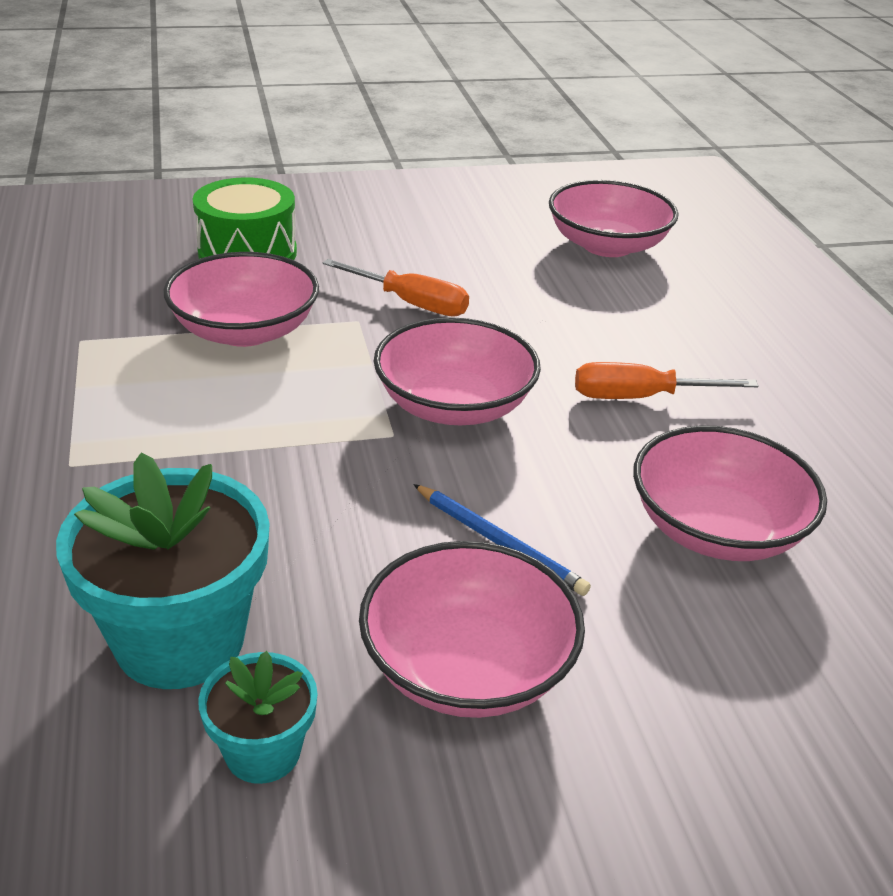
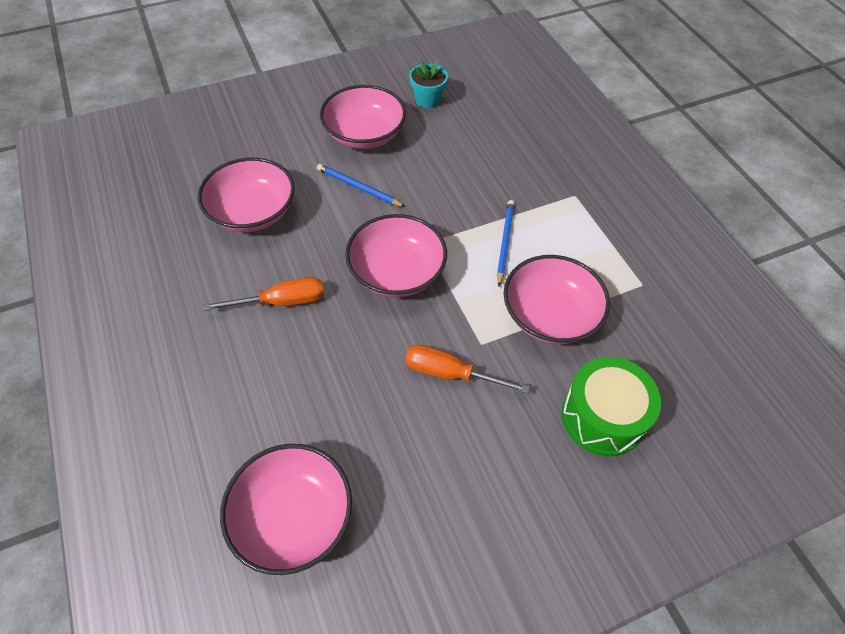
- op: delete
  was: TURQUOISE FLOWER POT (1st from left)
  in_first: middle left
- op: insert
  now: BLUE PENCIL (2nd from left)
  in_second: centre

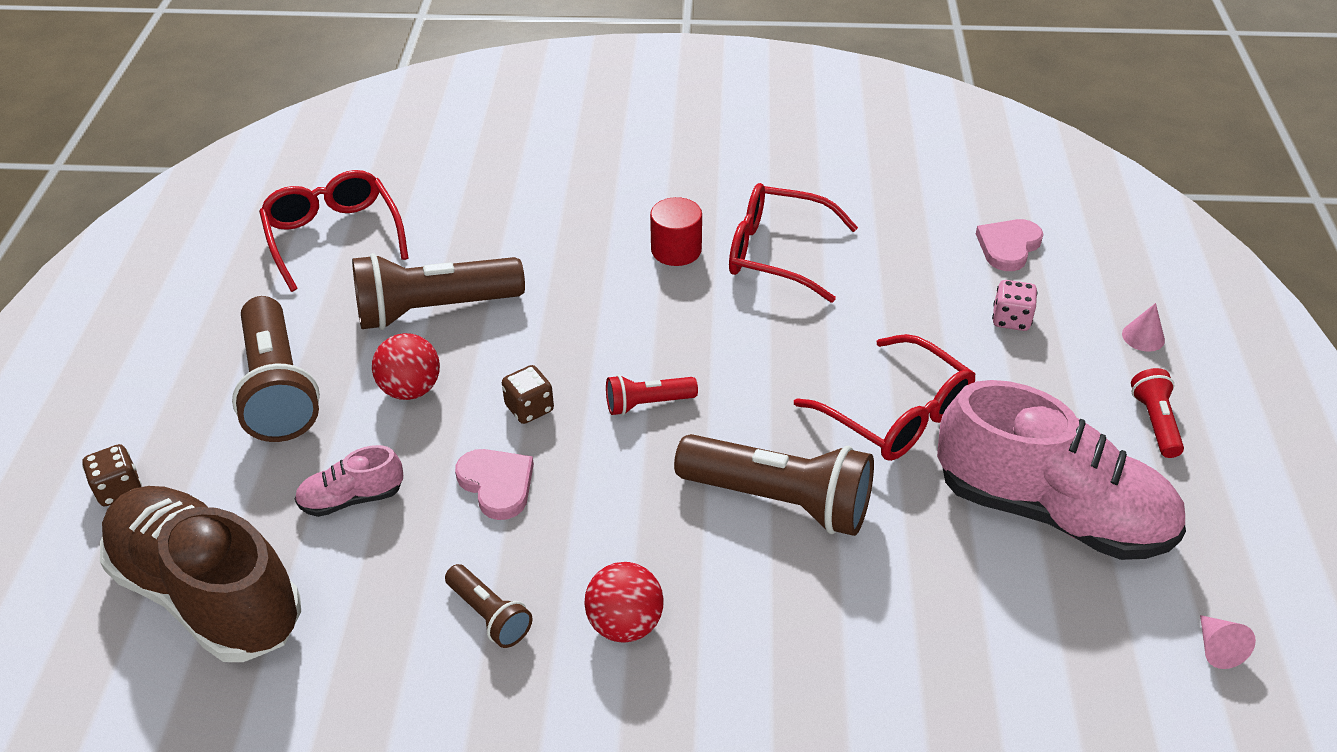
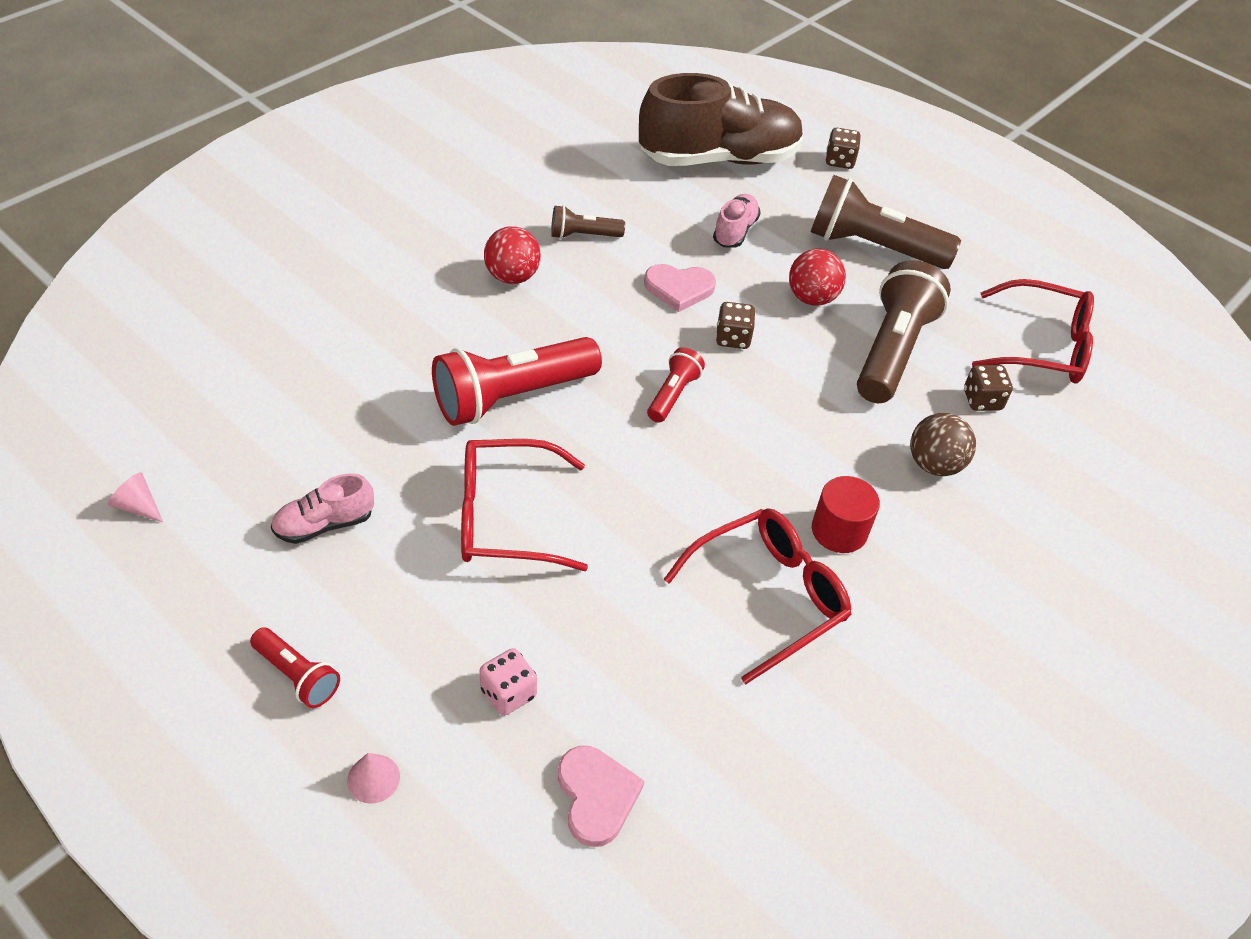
- op: recolor
  was: BROWN FLASHLIGHT (4th from left)
  now: RED FLASHLIGHT (2nd from left)
  in_first: centre
  in_second: centre
- op: resize
  was: PINK SHOE (2nd from left in the first image)
  in_first: middle right
  in_second: middle left
  ratio: 0.44
- op: insert
  now: BROWN BALL
  in_second: middle right
- op: insert
  now: BROWN DICE (3rd from left)
  in_second: middle right

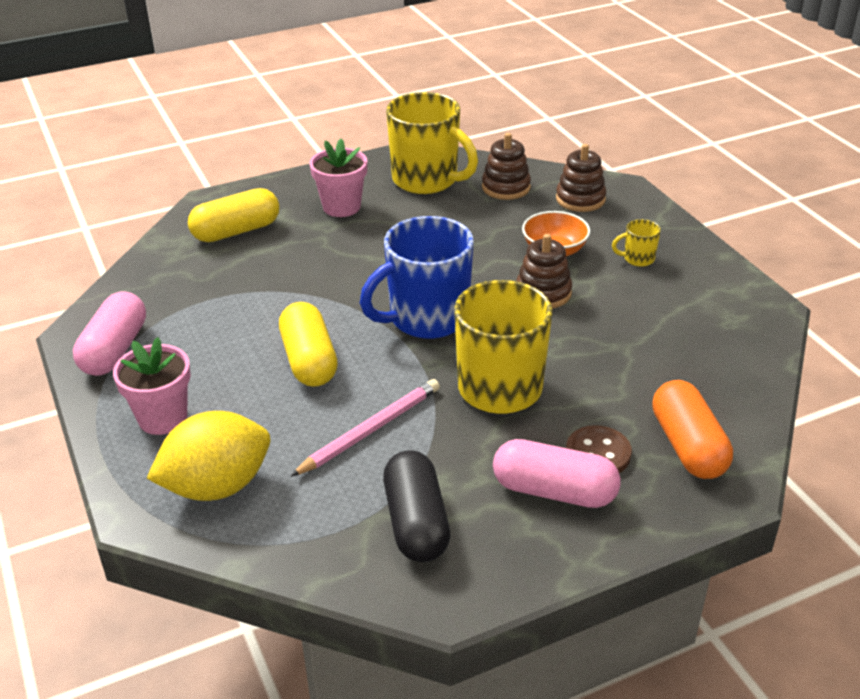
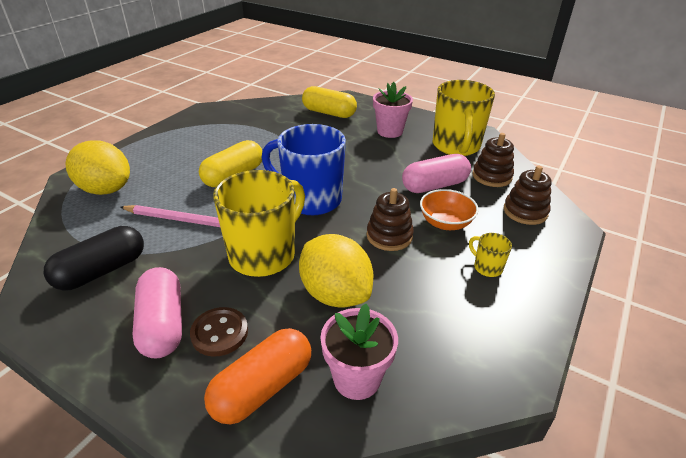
- op: move
  was: PINK CAPSULE (1st from left in the first image)
  now: PINK CAPSULE (2nd from left)
  in_first: middle left
  in_second: centre
- op: move
  was: PINK FLOWER POT (1st from left)
  in_first: middle left
  in_second: bottom centre
- op: insert
  now: YELLOW LEMON (2nd from left)
  in_second: centre

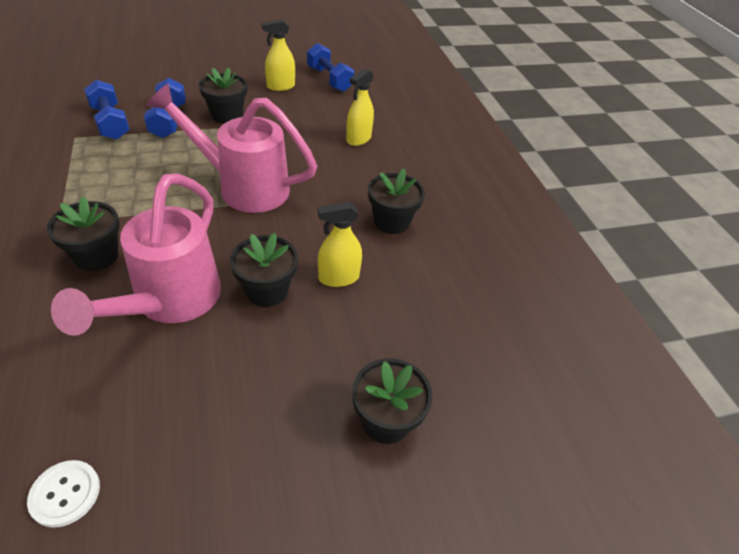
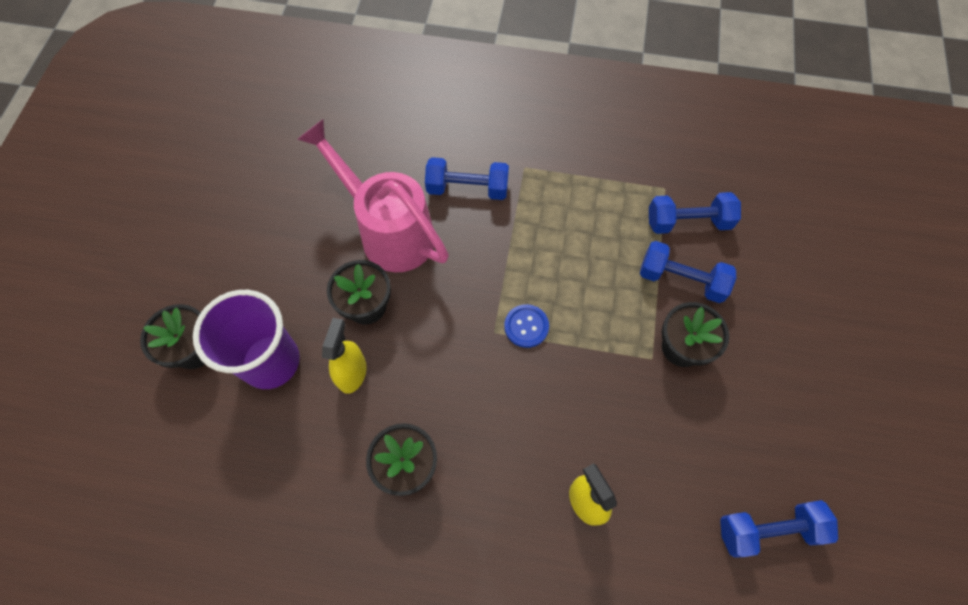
- op: delete
  was: WHITE BUTTON
  in_first: bottom left
- op: replace
  was: BLACK FLOWER POT (1st from left)
  now: BLUE DUMBBELL (1st from left)
  in_first: middle left
  in_second: top centre
- op: replace
  was: PINK WATERING CAN (2nd from left)
  now: BLUE BUTTON
  in_first: top left
  in_second: centre
- op: delete
  was: YELLOW SPRAY BOTTLE (1st from left)
  in_first: top centre
- op: insert
  now: PURPLE CUP
  in_second: middle left

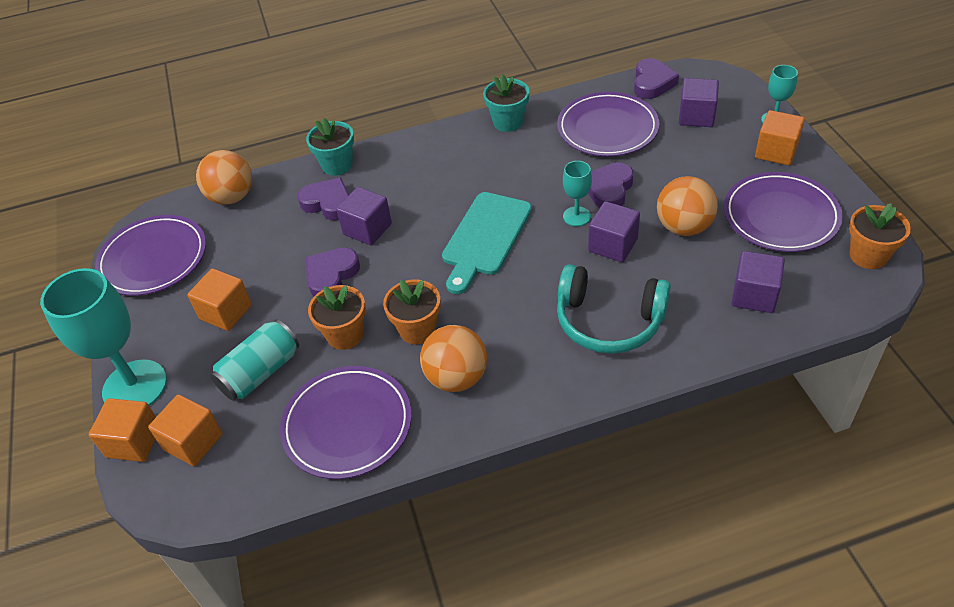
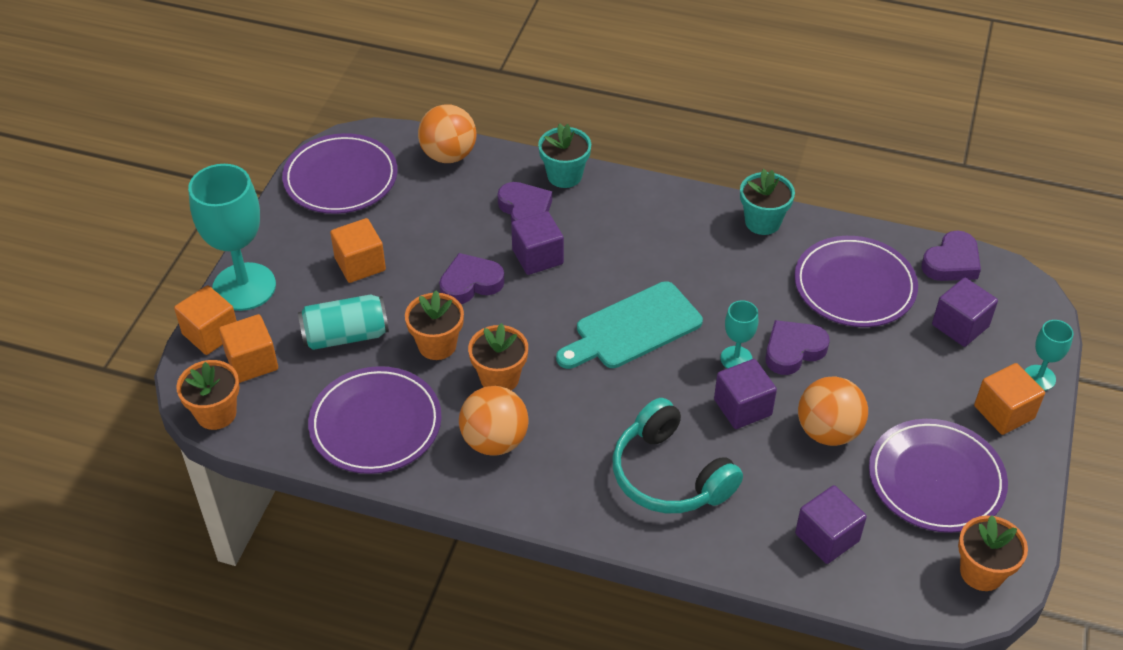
- op: insert
  now: ORANGE FLOWER POT (1st from left)
  in_second: middle left

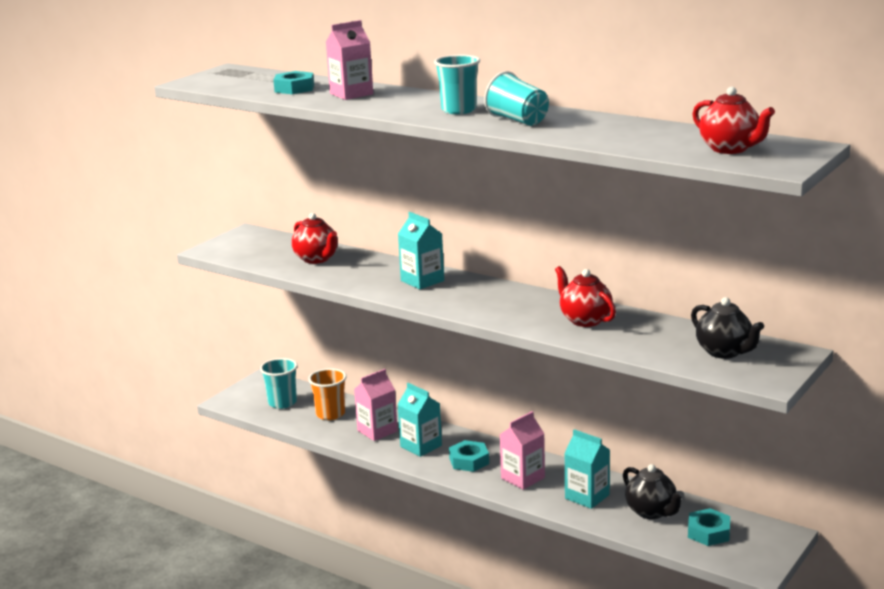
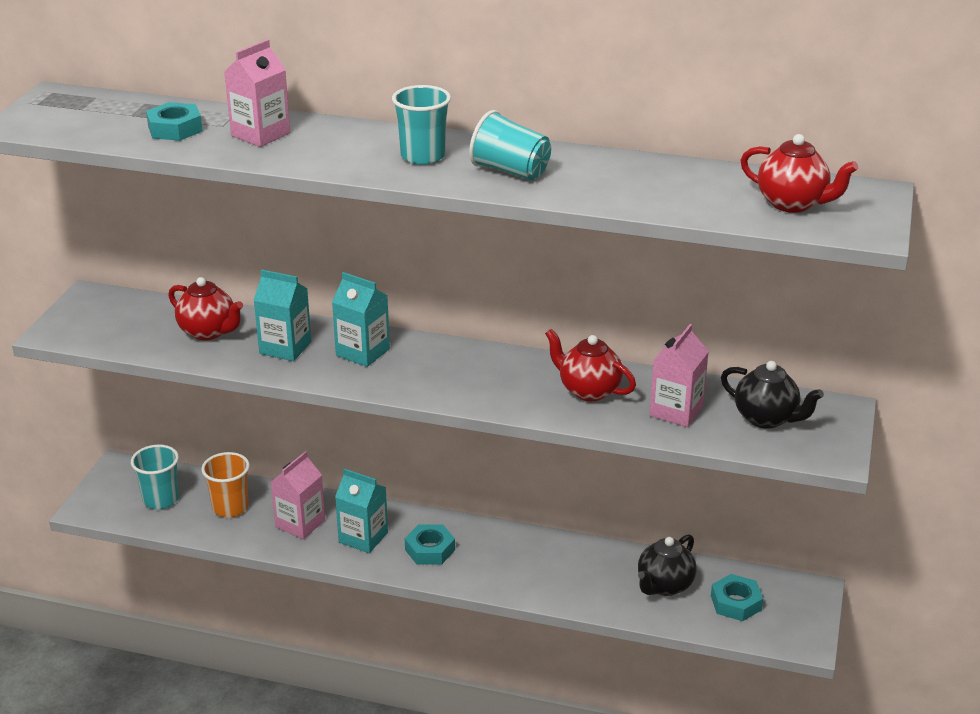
- op: move
  was: PINK CARTON (3rd from left)
  in_first: bottom centre
  in_second: middle right
- op: move
  was: TURQUOISE CARTON (3rd from left in the first image)
  now: TURQUOISE CARTON (1st from left)
  in_first: bottom centre
  in_second: middle left
- op: rotate
  was: BLACK TEAPOT (1st from left)
  in_first: bottom right
  in_second: bottom right
  clockwise: 90

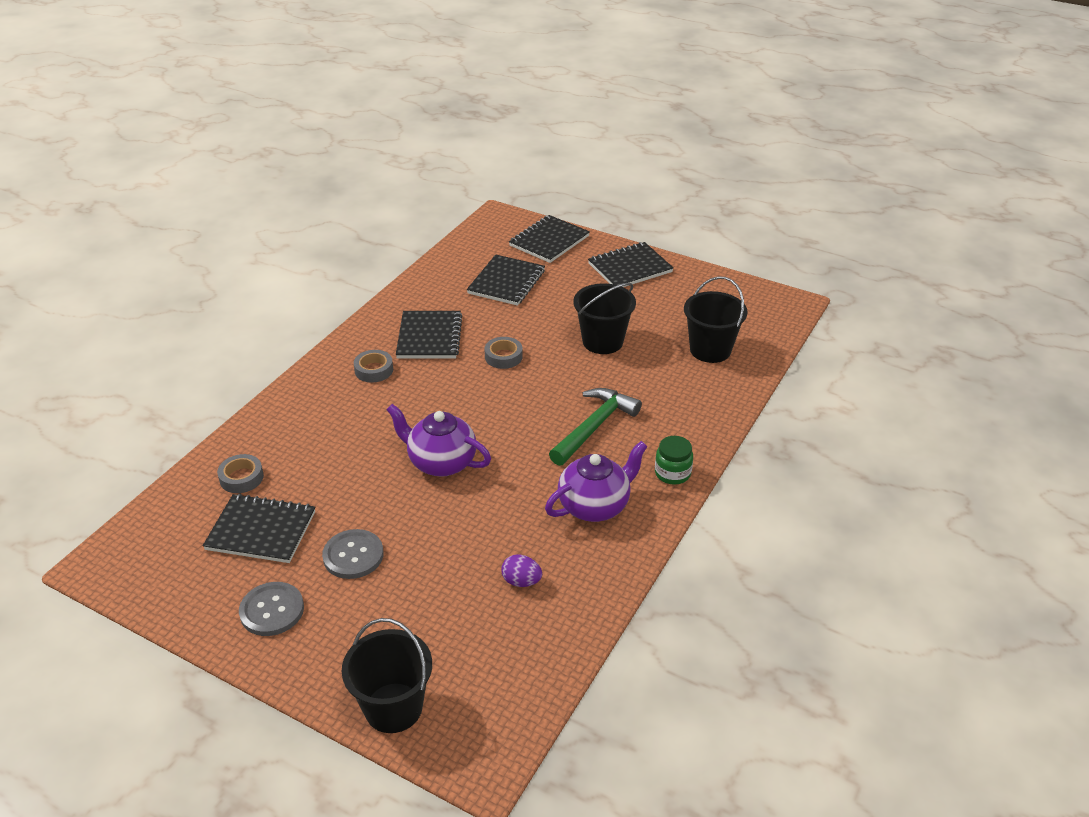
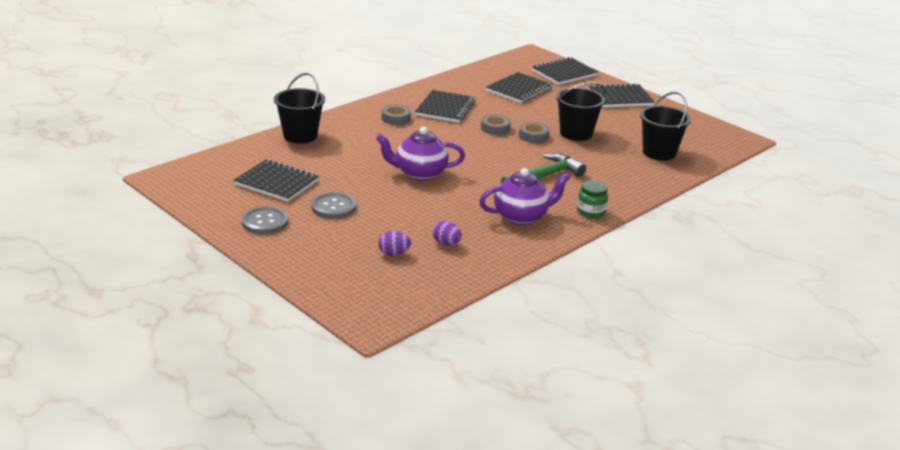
- op: move
  was: GREY TAPE (1st from left in the first image)
  now: GREY TAPE (3rd from left)
  in_first: middle left
  in_second: top centre
- op: move
  was: BLACK BUCKET (1st from left)
  in_first: bottom centre
  in_second: top left
- op: rotate
  was: PURPLE TEAPOT (1st from left)
  in_first: centre
  in_second: centre
  clockwise: -45
- op: insert
  now: PURPLE EGG (1st from left)
  in_second: centre

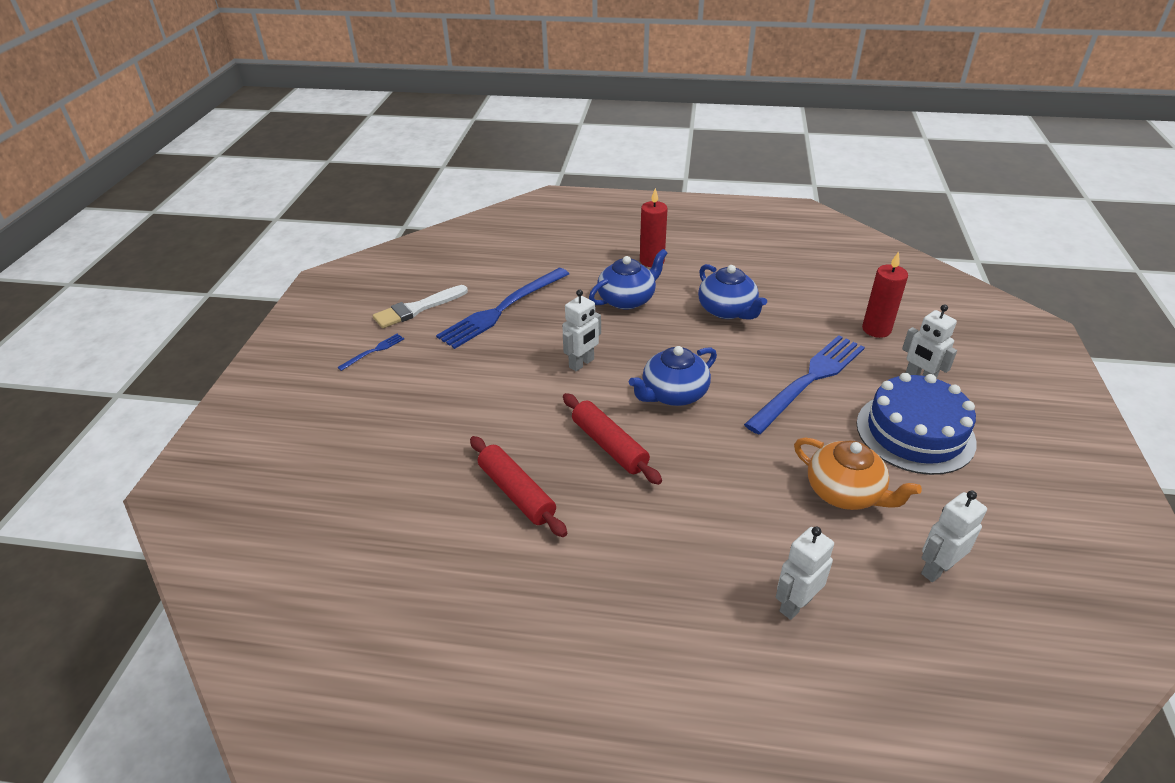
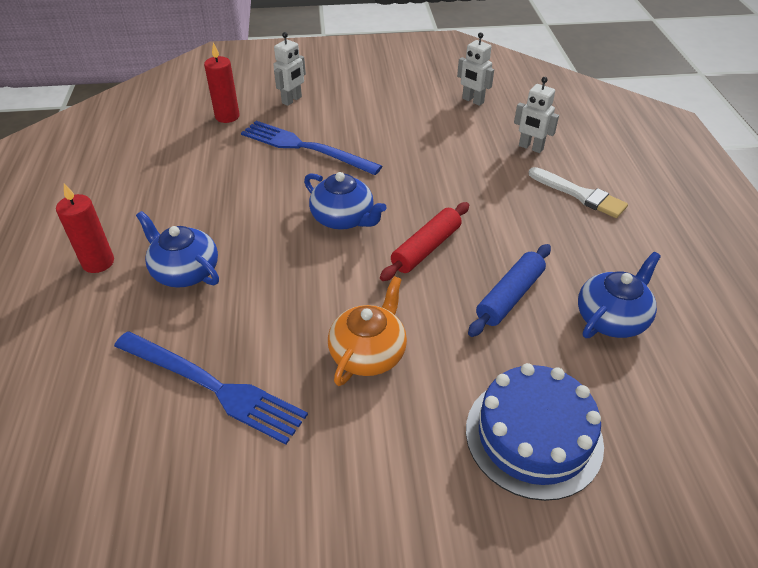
- op: delete
  was: BLUE FORK (1st from left)
  in_first: middle left
- op: move
  was: WHITE BRUSH
  in_first: centre
  in_second: middle right
- op: recolor
  was: RED ROLLING PIN (1st from left)
  now: BLUE ROLLING PIN
  in_first: centre
  in_second: middle right
- op: delete
  was: WHITE ROBOT (1st from left)
  in_first: centre
- op: move
  was: BLUE TEAPOT (3rd from left)
  in_first: centre
  in_second: middle right
- op: move
  was: ORANGE TEAPOT
  in_first: middle right
  in_second: centre
- op: move
  was: BLUE CAKE
  in_first: middle right
  in_second: bottom right

